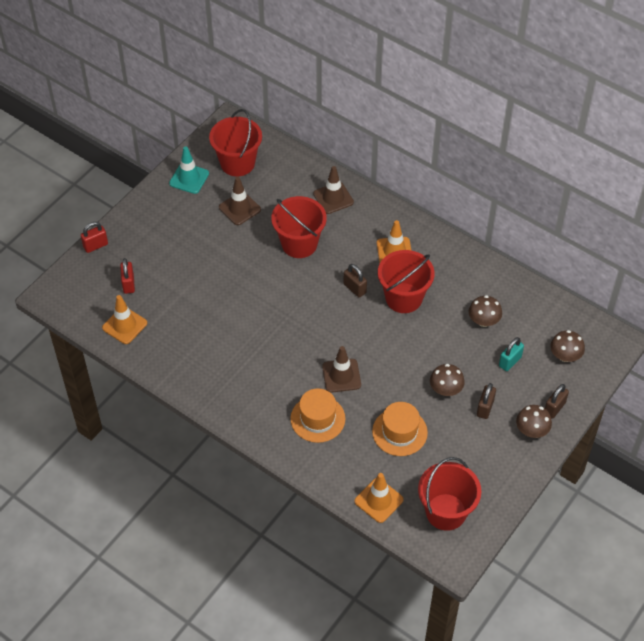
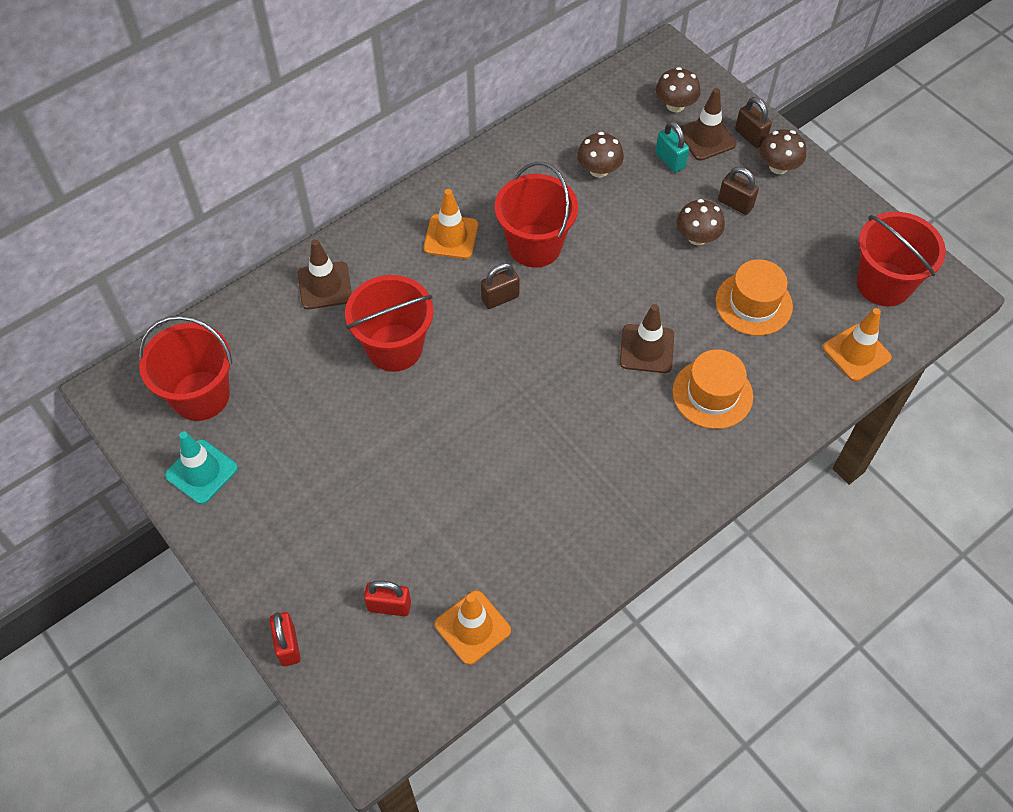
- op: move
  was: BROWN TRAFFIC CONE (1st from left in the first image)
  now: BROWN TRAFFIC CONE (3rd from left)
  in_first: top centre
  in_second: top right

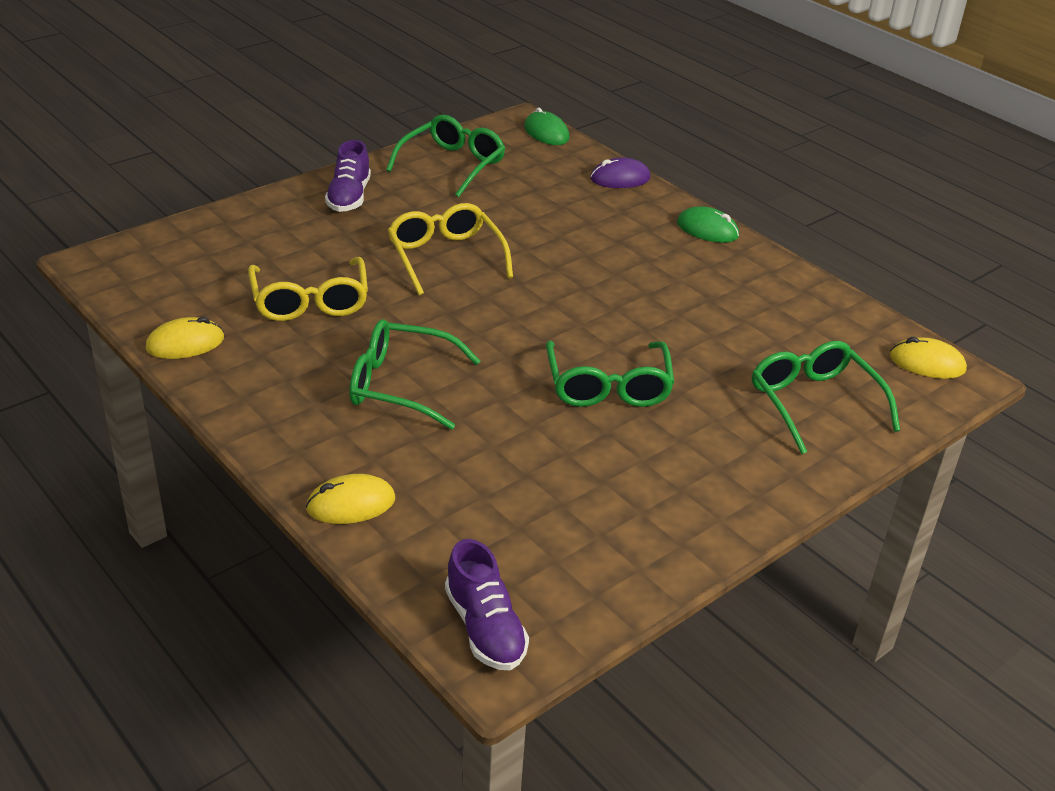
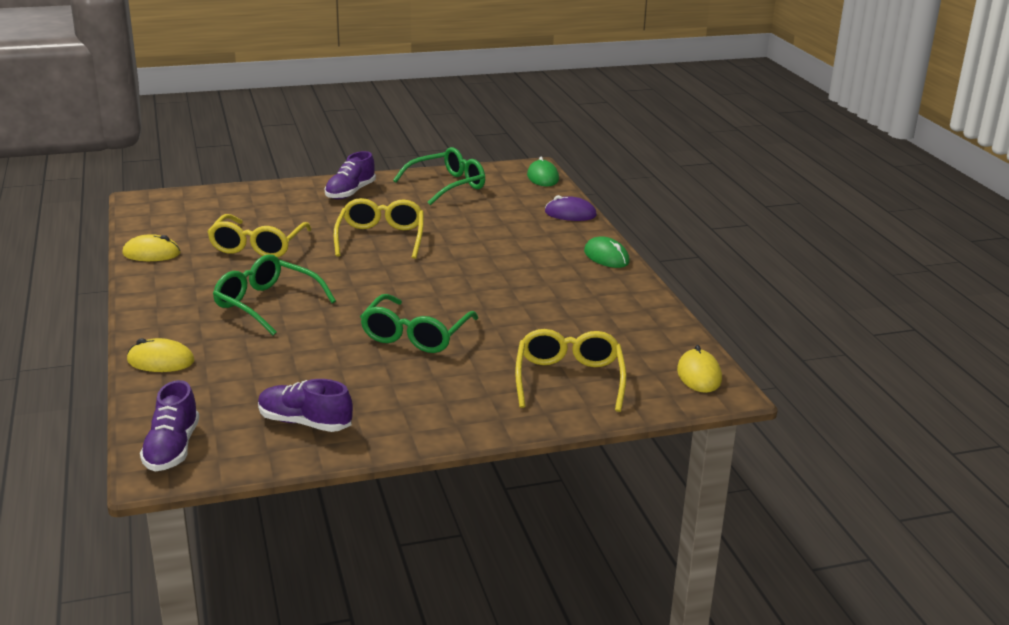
- op: recolor
  was: GREEN GLASSES (4th from left)
  now: YELLOW GLASSES (3rd from left)
  in_first: middle right
  in_second: centre
- op: rotate
  was: YELLOW MOUSE (3rd from left)
  in_first: middle right
  in_second: middle right
  clockwise: 45
- op: insert
  now: PURPLE SHOE (2nd from left)
  in_second: middle left

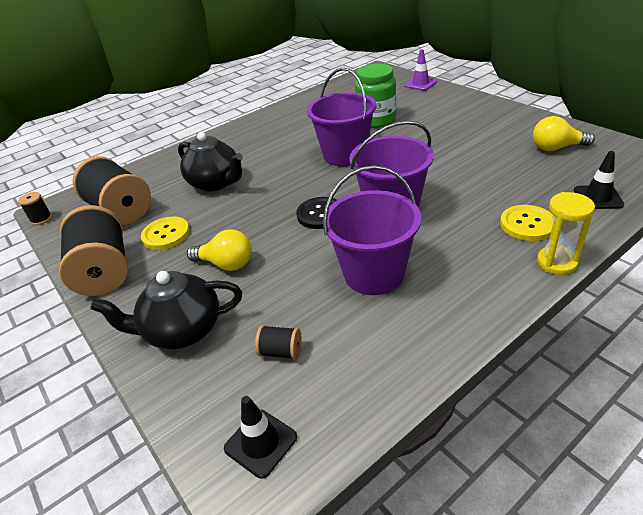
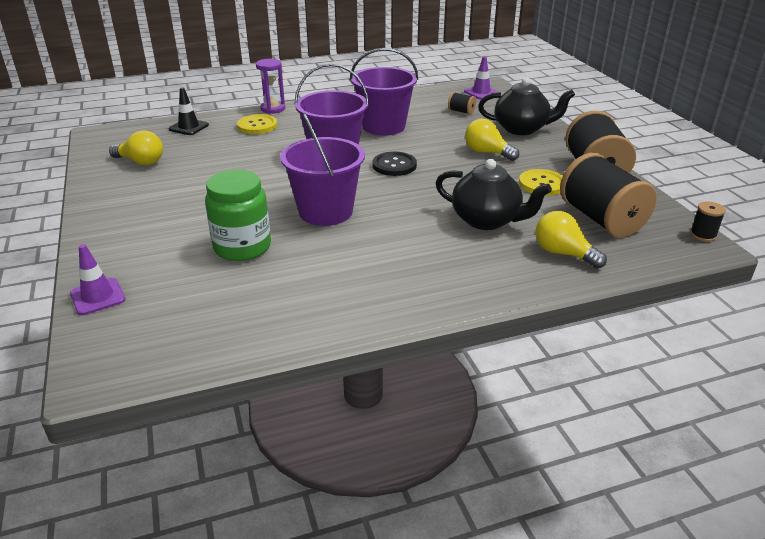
- op: rotate
  was: BLACK TEAPOT (2nd from left in the first image)
  in_first: top left
  in_second: centre
  clockwise: 150
- op: recolor
  was: BLACK TRAFFIC CONE (1st from left)
  now: PURPLE TRAFFIC CONE (2nd from left)
  in_first: bottom centre
  in_second: top centre
- op: recolor
  was: YELLOW HOURGLASS
  now: PURPLE HOURGLASS
  in_first: middle right
  in_second: top centre
- op: insert
  now: YELLOW LIGHT BULB (3rd from left)
  in_second: middle right

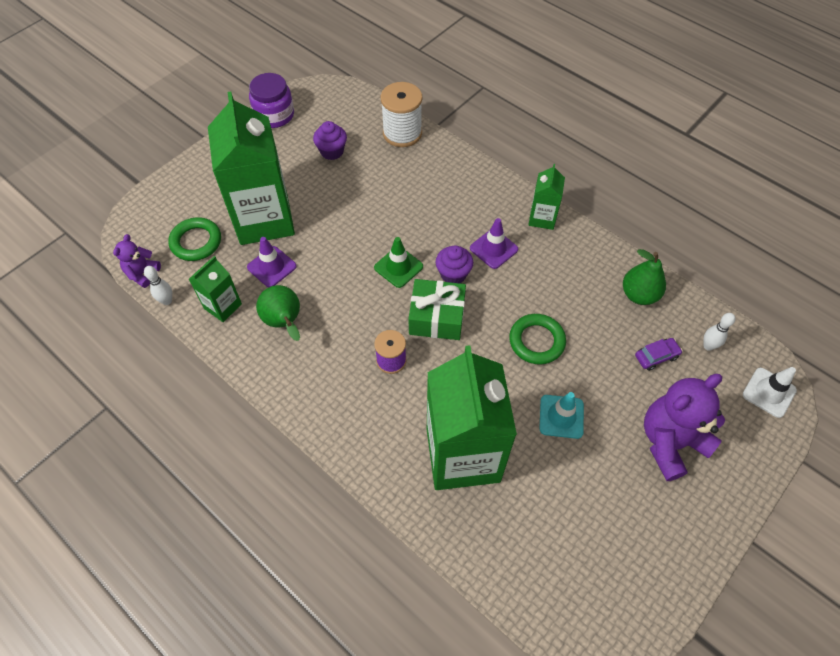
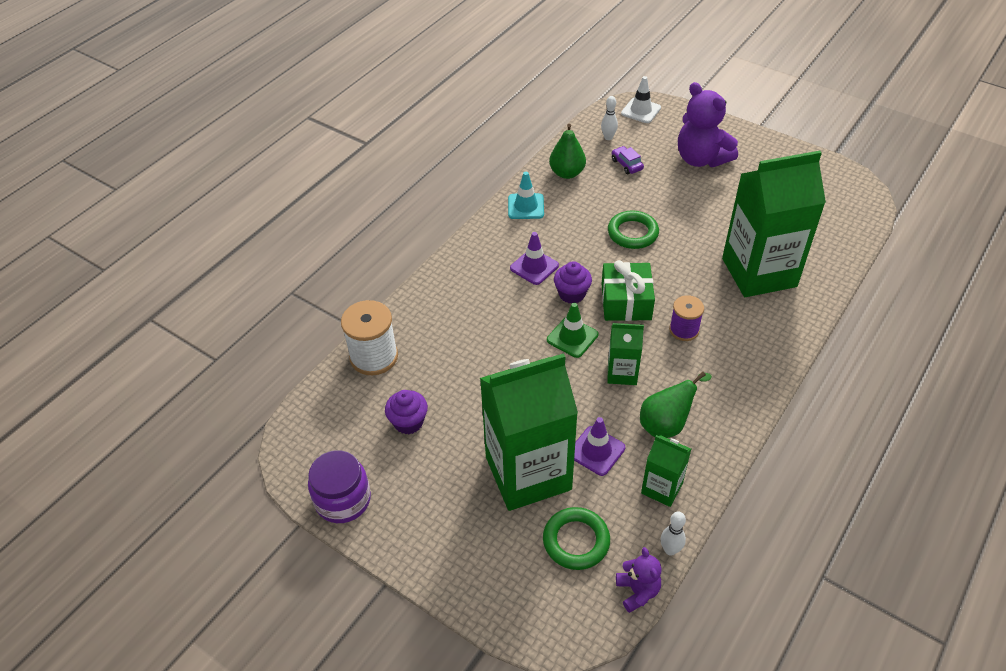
- op: rotate
  was: PURPLE TEDDY BEAR (1st from left)
  in_first: middle left
  in_second: bottom centre
  clockwise: -120
- op: move
  was: GREEN CARTON (4th from left in the first image)
  now: GREEN CARTON (2nd from left)
  in_first: top centre
  in_second: centre
- op: move
  was: TURQUOISE TRAFFIC CONE
  in_first: middle right
  in_second: top centre

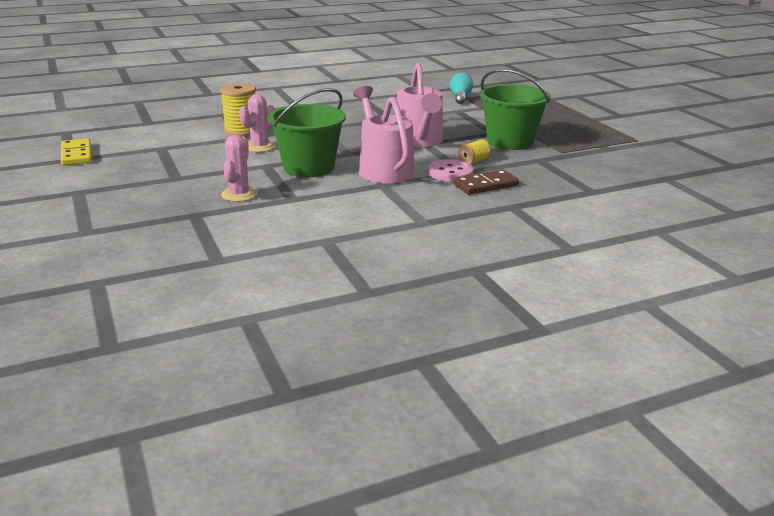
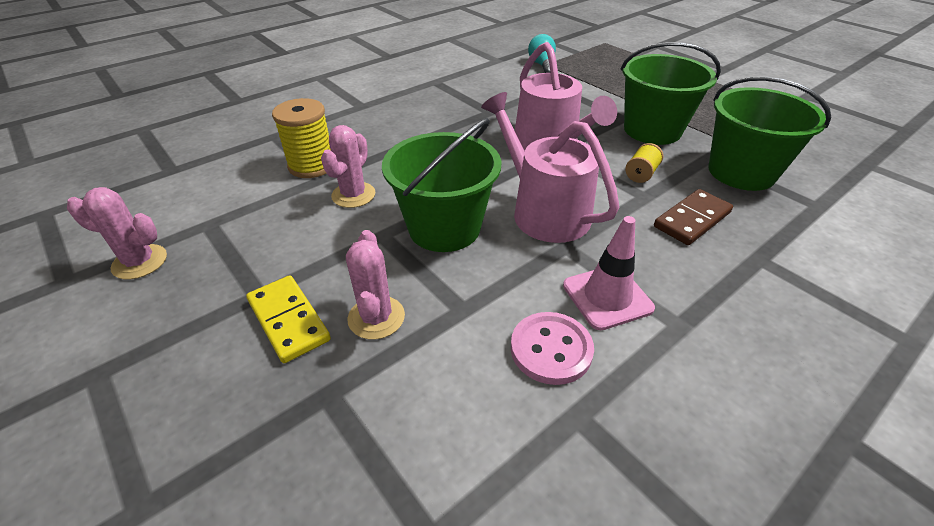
- op: move
  was: YELLOW DOMINO
  in_first: top left
  in_second: middle left
- op: move
  was: PINK BUTTON
  in_first: top centre
  in_second: centre
- op: insert
  now: PINK CACTUS (1st from left)
  in_second: middle left
- op: insert
  now: PINK TRAFFIC CONE
  in_second: centre
- op: insert
  now: GREEN BUCKET (3rd from left)
  in_second: top right

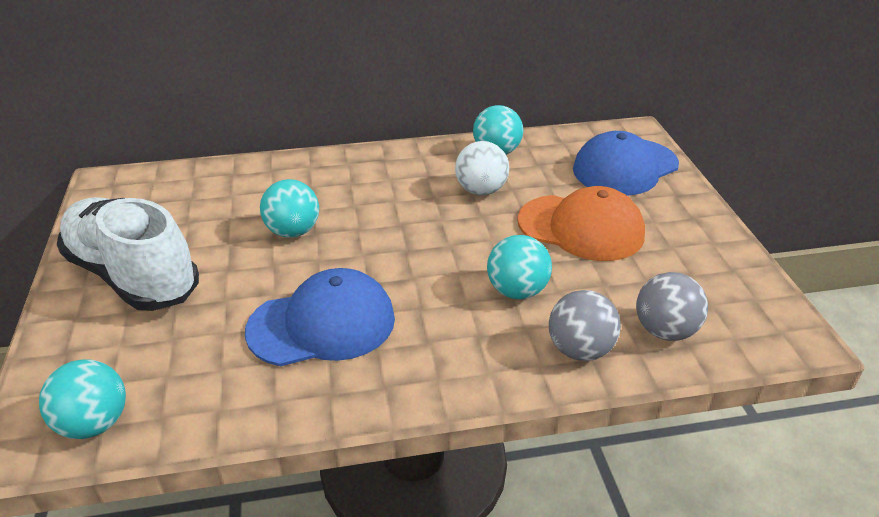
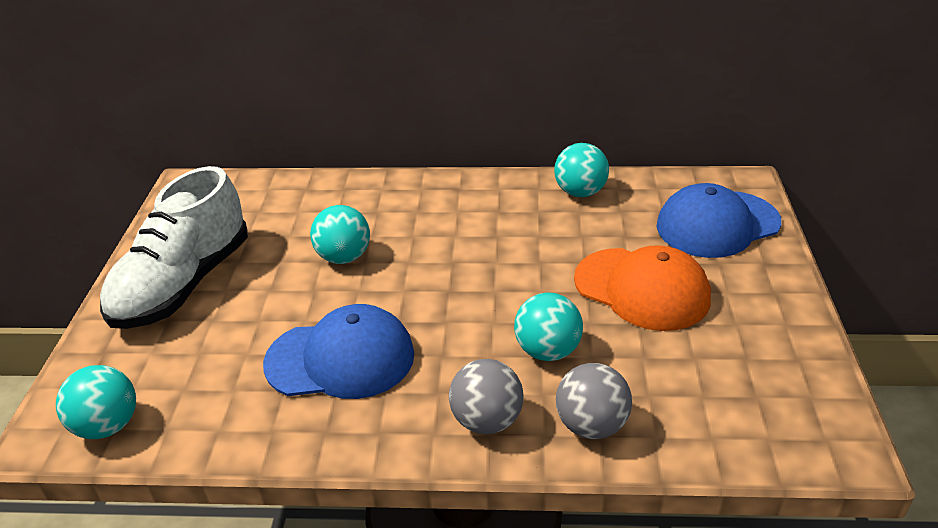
- op: rotate
  was: WHITE SHOE
  in_first: middle left
  in_second: middle left
  clockwise: -120
- op: delete
  was: WHITE BALL
  in_first: top centre
- op: move
  was: GREY BALL (2nd from left in the first image)
  now: GREY BALL (1st from left)
  in_first: middle right
  in_second: bottom centre

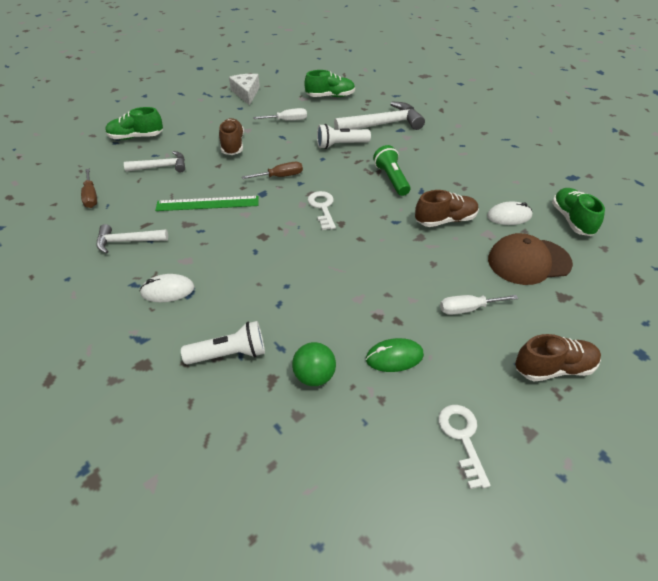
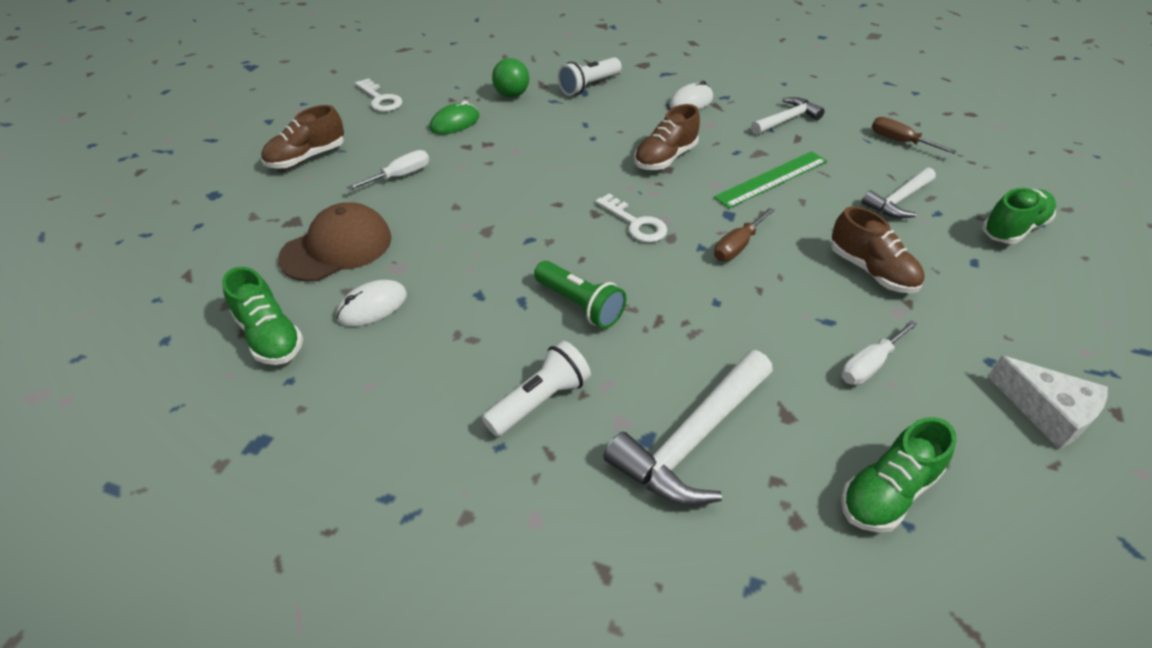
- op: move
  was: WHITE FLASHLIGHT (2nd from left in the first image)
  now: WHITE FLASHLIGHT (1st from left)
  in_first: top centre
  in_second: centre
- op: move
  was: BROWN SHOE (2nd from left)
  in_first: middle right
  in_second: top centre

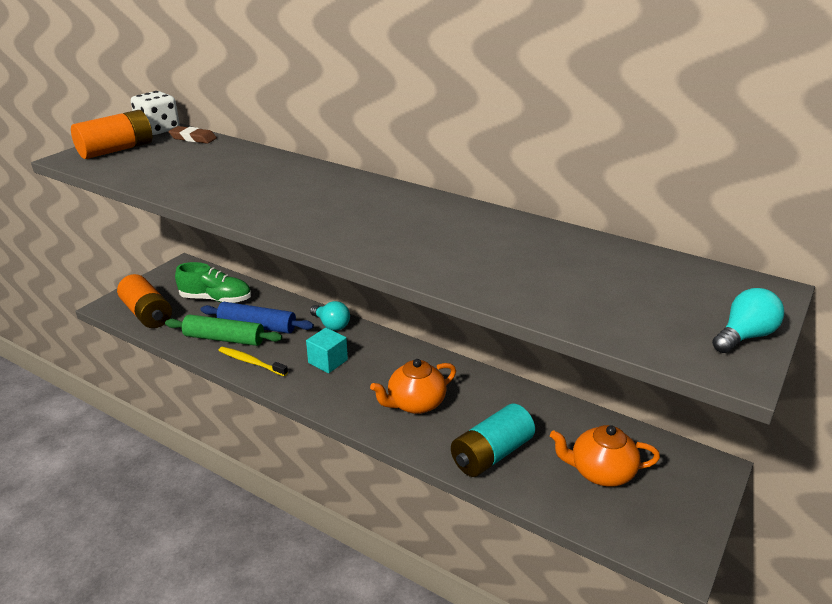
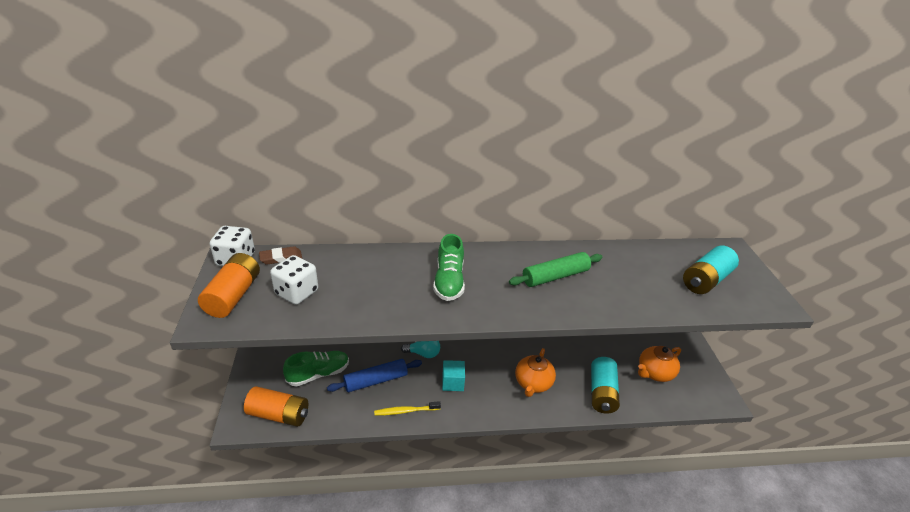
- op: move
  was: GREEN ROLLING PIN
  in_first: middle left
  in_second: centre
- op: delete
  was: TURQUOISE LIGHT BULB (2nd from left)
  in_first: middle right
- op: insert
  now: WHITE DICE (2nd from left)
  in_second: middle left
- op: insert
  now: GREEN SHOE (2nd from left)
  in_second: centre
- op: insert
  now: TURQUOISE BATTERY (2nd from left)
  in_second: middle right

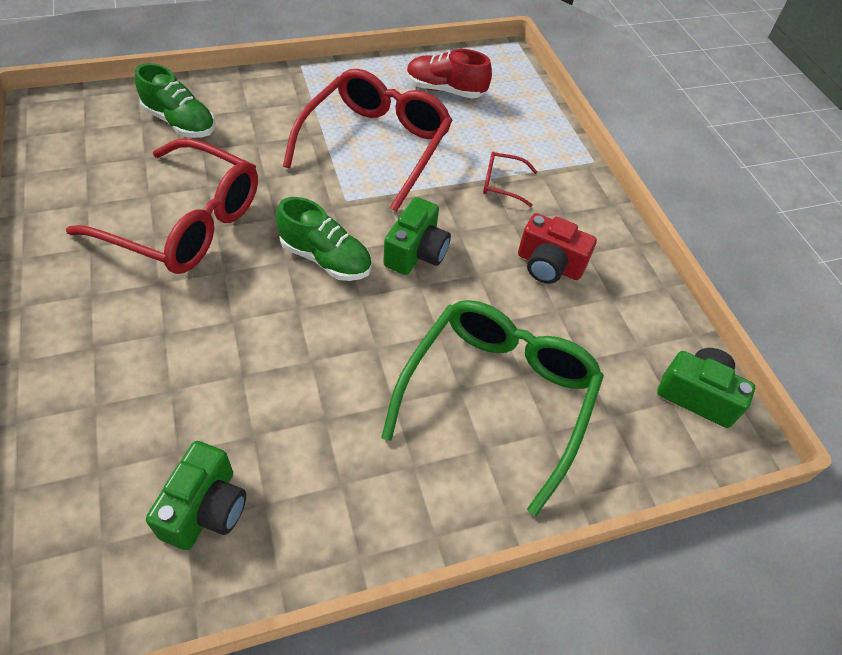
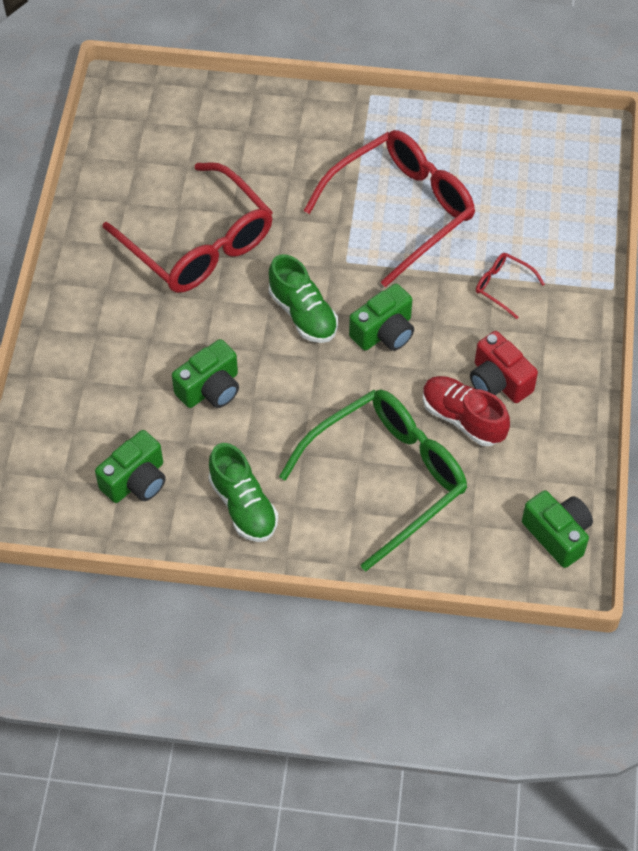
- op: move
  was: GREEN SHOE (1st from left)
  in_first: top left
  in_second: centre
- op: move
  was: RED SHOE
  in_first: top centre
  in_second: middle right
- op: insert
  now: GREEN CAMERA (2nd from left)
  in_second: middle left

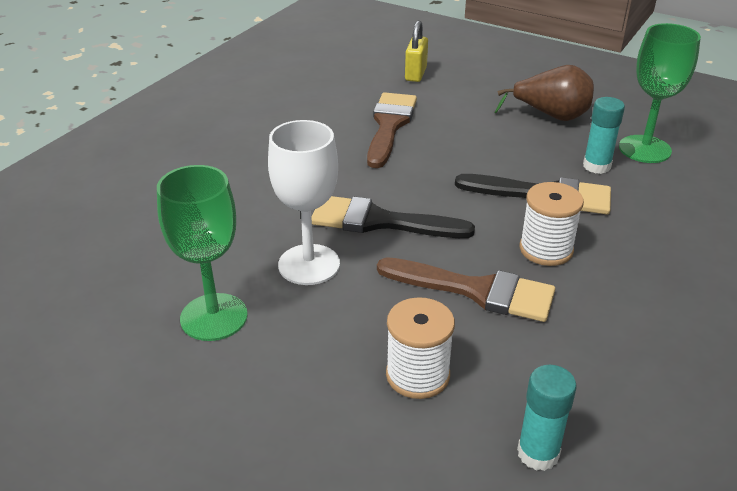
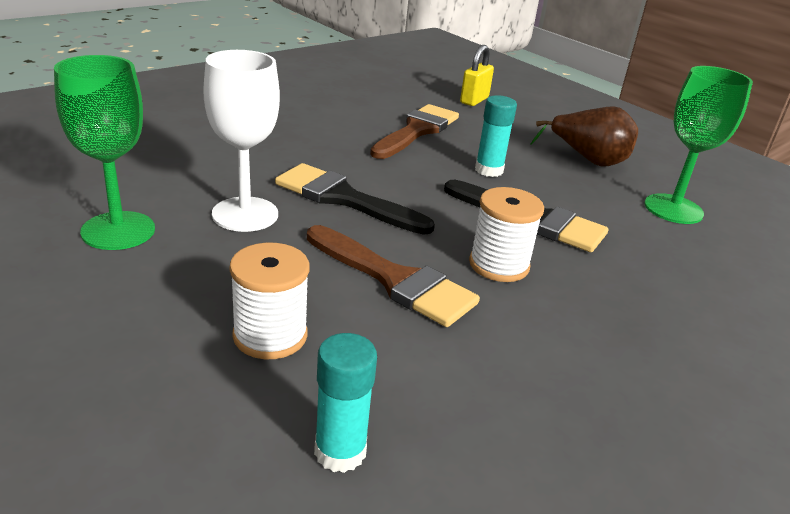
- op: move
  was: TURQUOISE GLUE STICK (2nd from left)
  in_first: top right
  in_second: top centre

